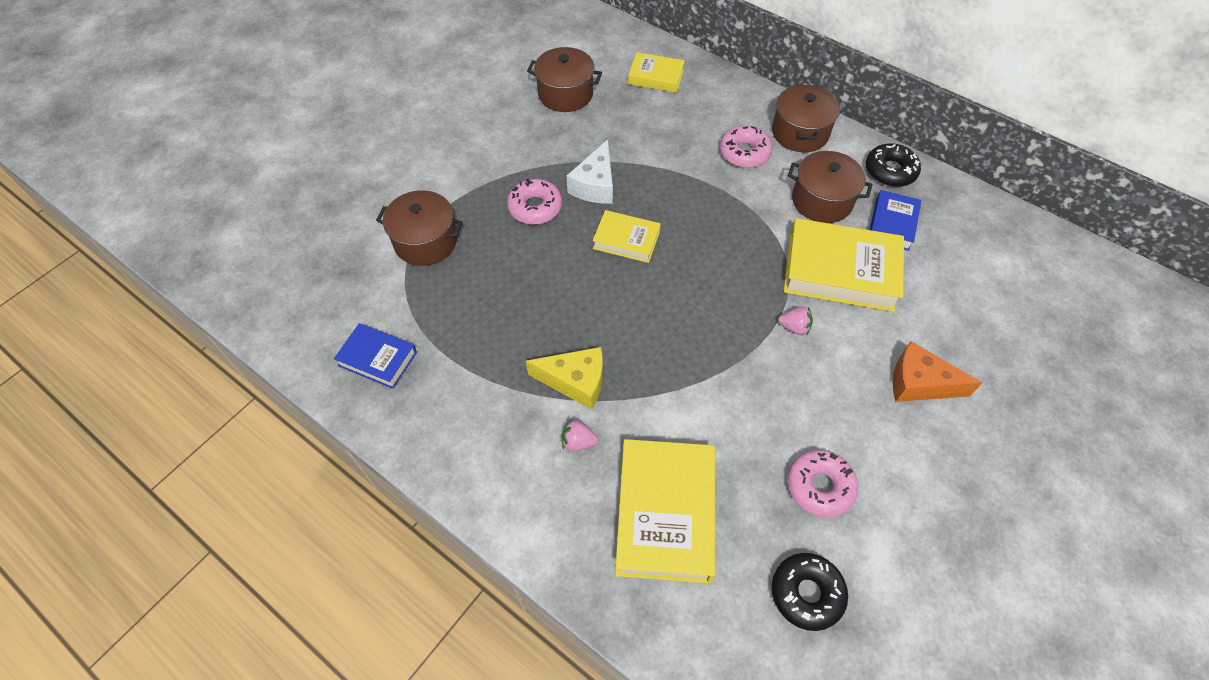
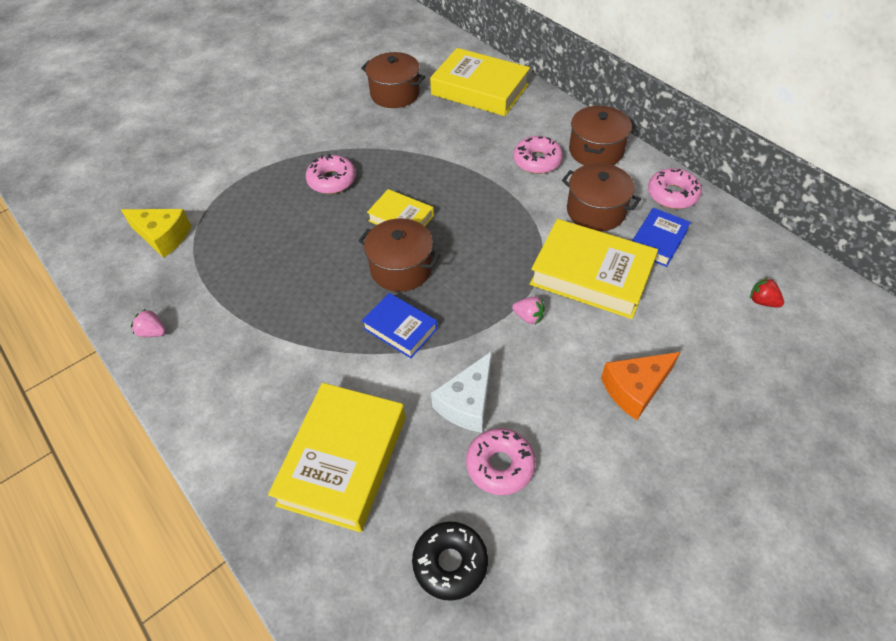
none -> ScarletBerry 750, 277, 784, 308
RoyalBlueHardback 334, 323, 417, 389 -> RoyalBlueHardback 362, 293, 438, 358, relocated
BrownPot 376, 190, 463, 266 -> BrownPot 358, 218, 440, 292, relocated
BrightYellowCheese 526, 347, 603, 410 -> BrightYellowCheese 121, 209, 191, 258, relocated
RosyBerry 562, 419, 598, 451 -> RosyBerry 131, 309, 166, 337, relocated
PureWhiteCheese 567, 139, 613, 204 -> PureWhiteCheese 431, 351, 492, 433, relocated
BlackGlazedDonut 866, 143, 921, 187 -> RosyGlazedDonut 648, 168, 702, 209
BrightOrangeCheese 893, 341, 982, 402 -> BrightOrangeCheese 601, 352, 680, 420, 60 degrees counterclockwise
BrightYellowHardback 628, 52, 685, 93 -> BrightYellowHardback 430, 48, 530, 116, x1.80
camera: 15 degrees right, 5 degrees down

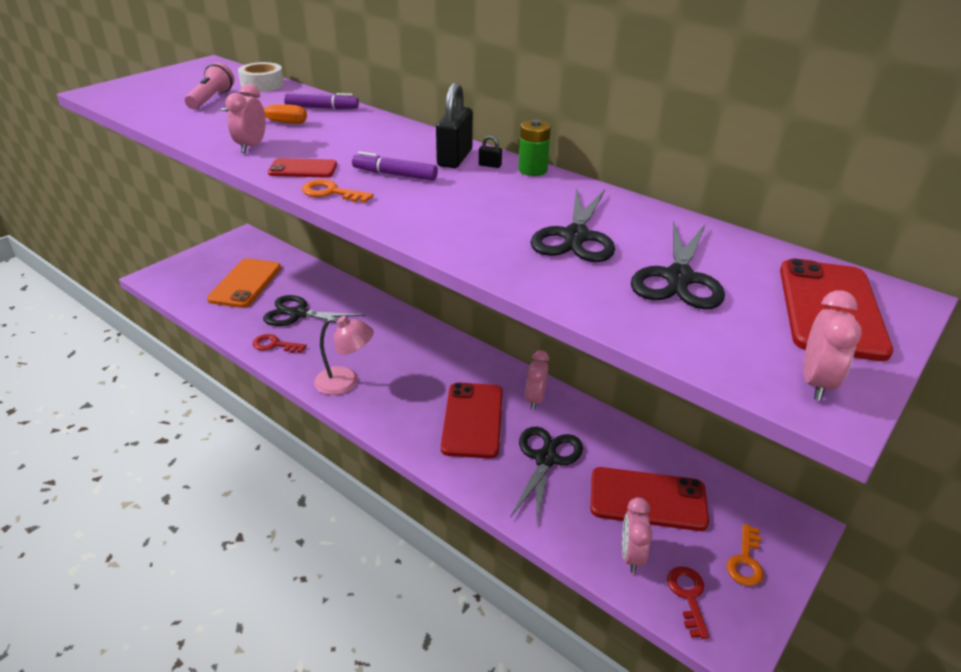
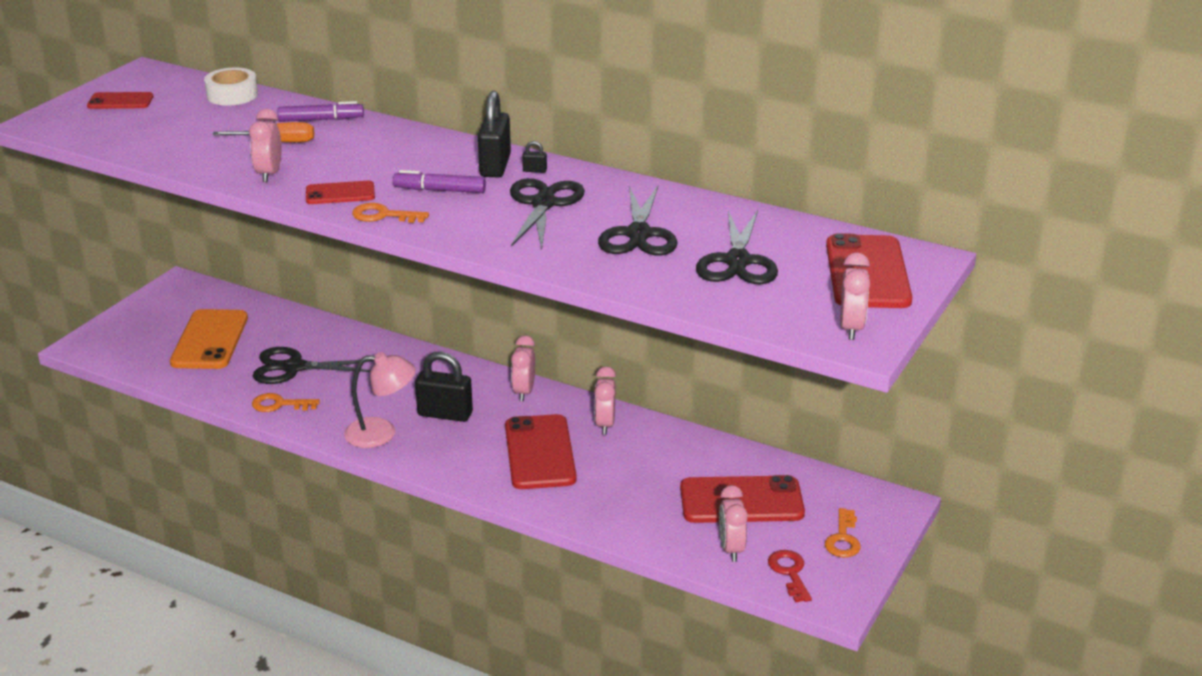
RosyPocketTorch 185, 62, 234, 110 -> none
EmeraldPowerCell 519, 119, 551, 176 -> none
none -> ScarletPhone 87, 92, 153, 109
none -> BlackSmallLock 415, 351, 473, 422
none -> RosyBedsideClock 511, 335, 535, 401
BlackShears 510, 426, 583, 523 -> BlackShears 510, 178, 585, 249, relocated
ScarletDoorKey 252, 334, 307, 353 -> BrightOrangeDoorKey 252, 393, 320, 412
camera: 10 degrees left, 5 degrees down

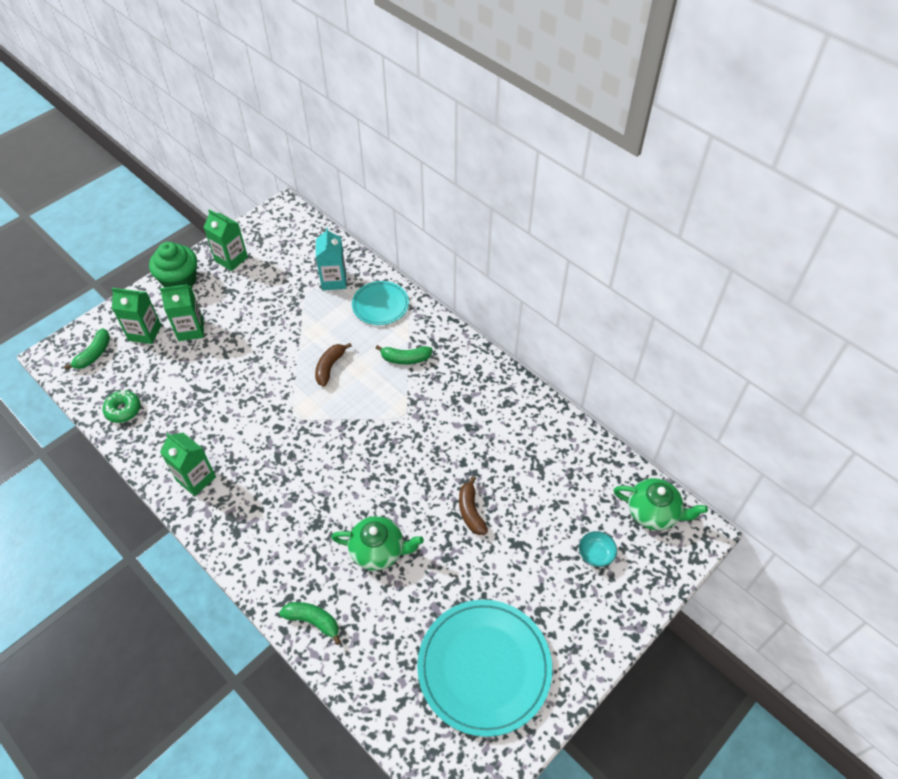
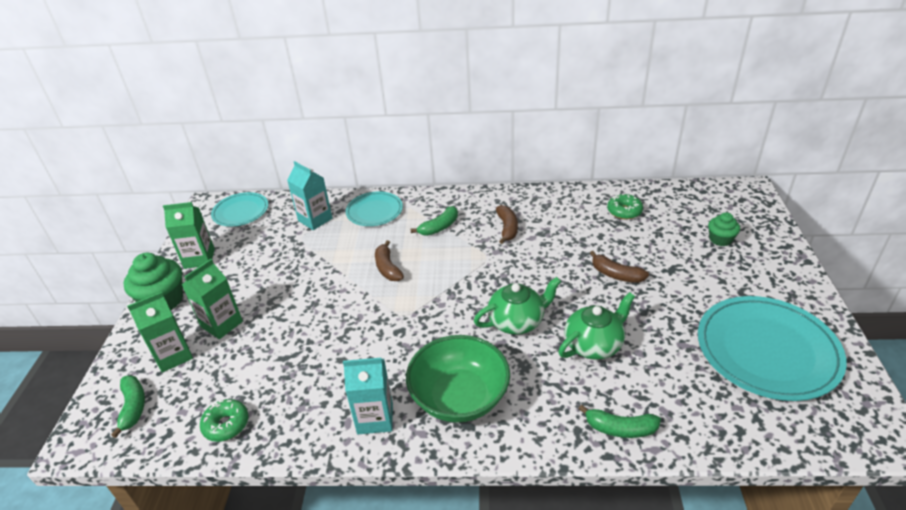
none -> TurquoiseFlatDish 211, 192, 268, 227
none -> EmeraldServingBowl 406, 335, 510, 423
none -> BrownBanana 496, 205, 518, 244
none -> EmeraldGlazedDonut 607, 193, 643, 219
EmeraldTeaPot 613, 478, 708, 530 -> EmeraldTeaPot 474, 277, 561, 335, relocated
TurquoiseServingBowl 579, 531, 617, 567 -> EmeraldMuffin 708, 212, 740, 246
EmeraldMilkCarton 160, 433, 216, 496 -> TurquoiseMilkCarton 343, 358, 393, 434
EmeraldBanana 279, 602, 341, 645 -> EmeraldBanana 579, 405, 661, 438, 150 degrees counterclockwise
camera: 40 degrees left, 15 degrees down

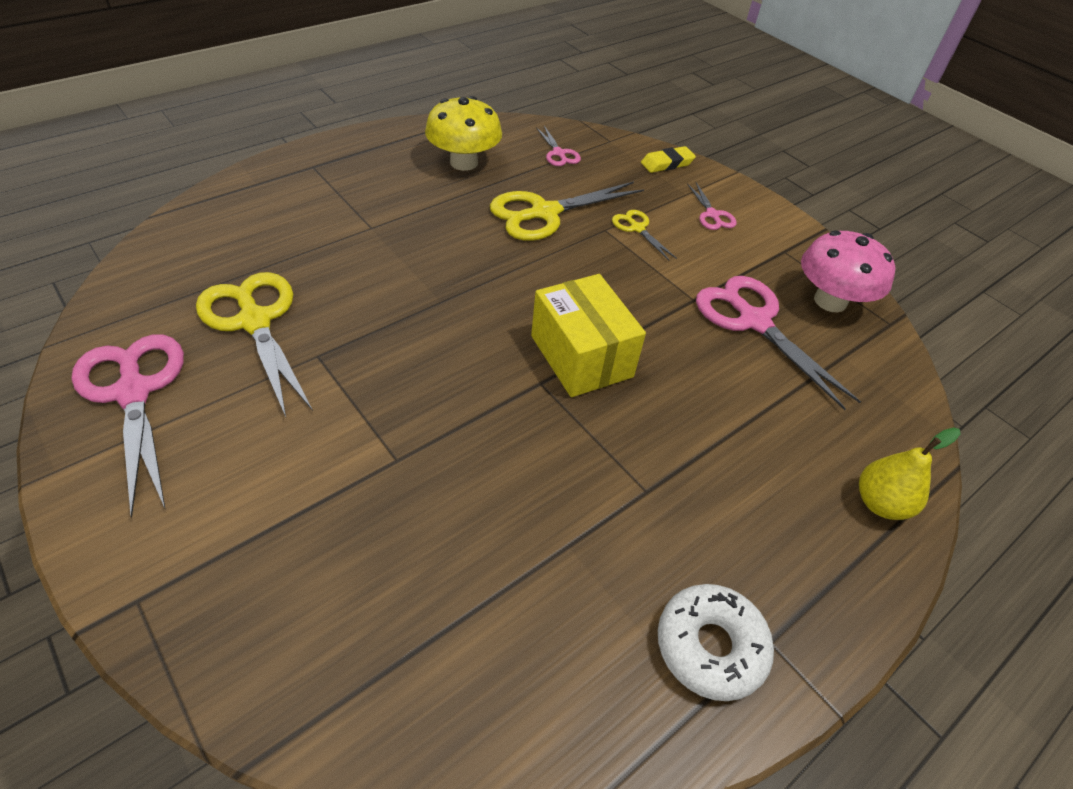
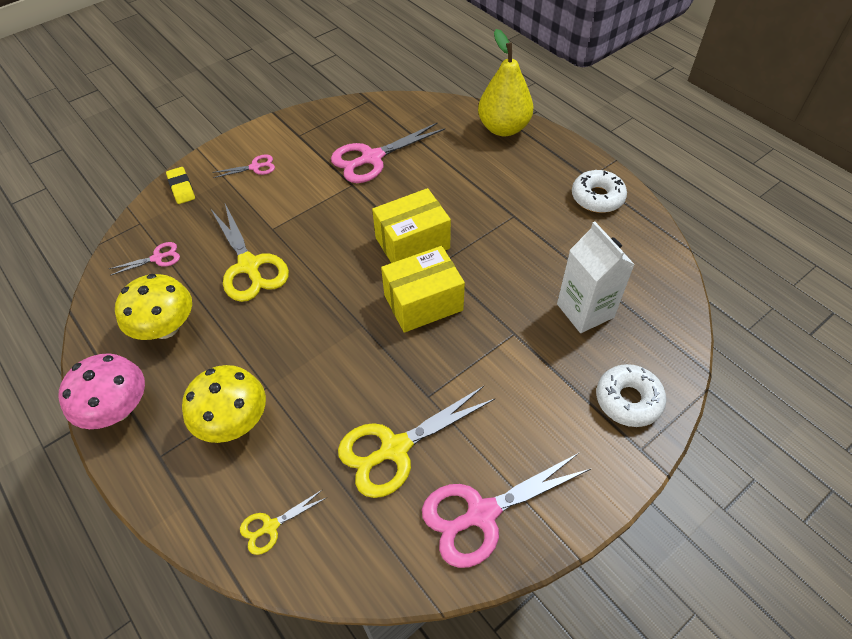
none -> BrightYellowToadstool 182, 365, 266, 443
none -> BrightYellowPackage 381, 246, 465, 333
none -> PureWhiteMilkCarton 557, 222, 635, 333
none -> PureWhiteGlazedDonut 596, 364, 666, 427
BrightYellowShears 612, 210, 677, 260 -> BrightYellowShears 240, 489, 326, 555, relocated
RosyToadstool 801, 231, 896, 312 -> RosyToadstool 58, 353, 145, 429, relocated
BrightYellowPearFruit 859, 427, 960, 520 -> BrightYellowPearFruit 478, 29, 534, 136, x1.68
camera: 85 degrees left, 5 degrees up

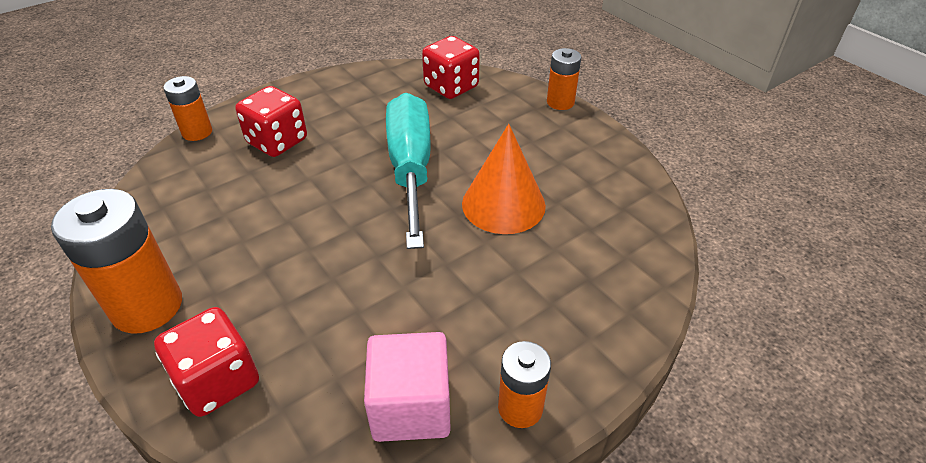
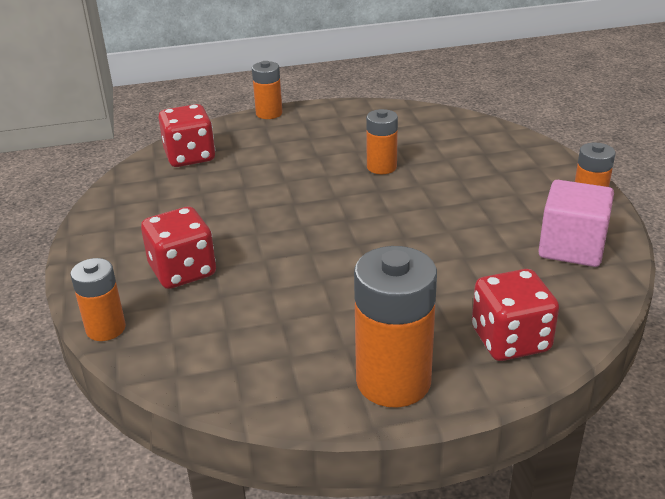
TurquoiseScrewdriver 386, 93, 431, 249 -> none
BrightOrangeSolidCone 462, 124, 546, 234 -> BrightOrangePowerCell 366, 109, 398, 174
camera: 65 degrees left, 10 degrees down

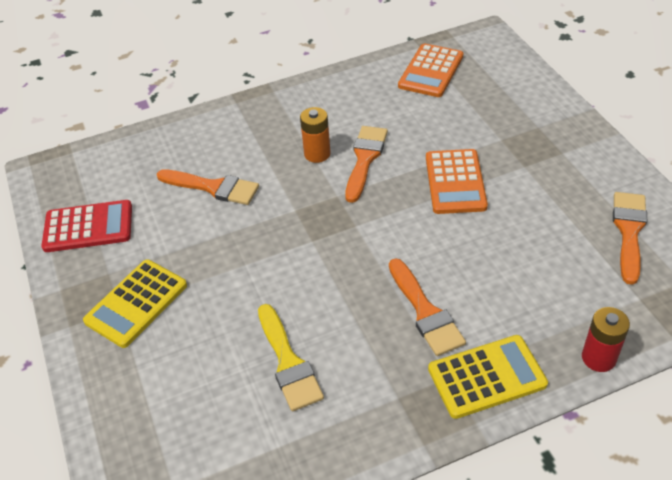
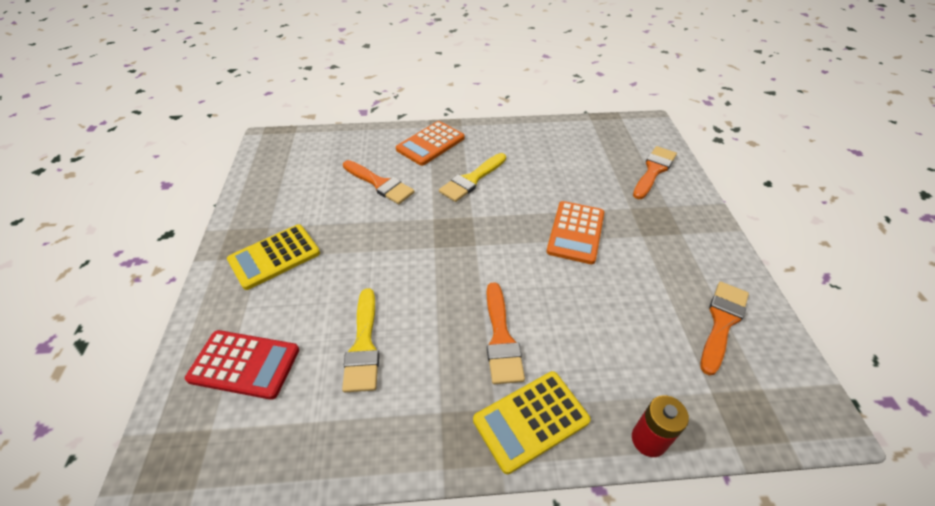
ScarletPocketCalculator 41, 200, 132, 252 -> ScarletPocketCalculator 185, 330, 299, 400, relocated
BrightOrangeBrush 345, 126, 388, 203 -> BrightOrangeBrush 633, 146, 677, 199, relocated
BrightOrangePocketCalculator 398, 43, 463, 97 -> BrightOrangePocketCalculator 396, 121, 465, 166, relocated
BrightOrangePowerCell 300, 107, 331, 163 -> BrightYellowBrush 439, 153, 506, 202
BrightYellowPocketCalculator 428, 335, 548, 419 -> BrightYellowPocketCalculator 473, 371, 591, 474, 150 degrees clockwise
camera: 15 degrees right, 0 degrees up

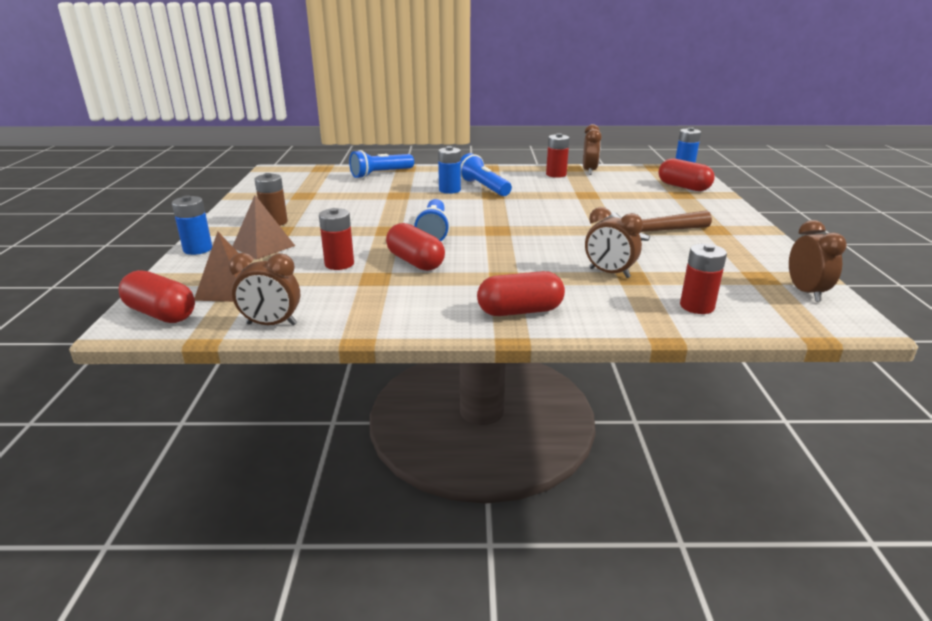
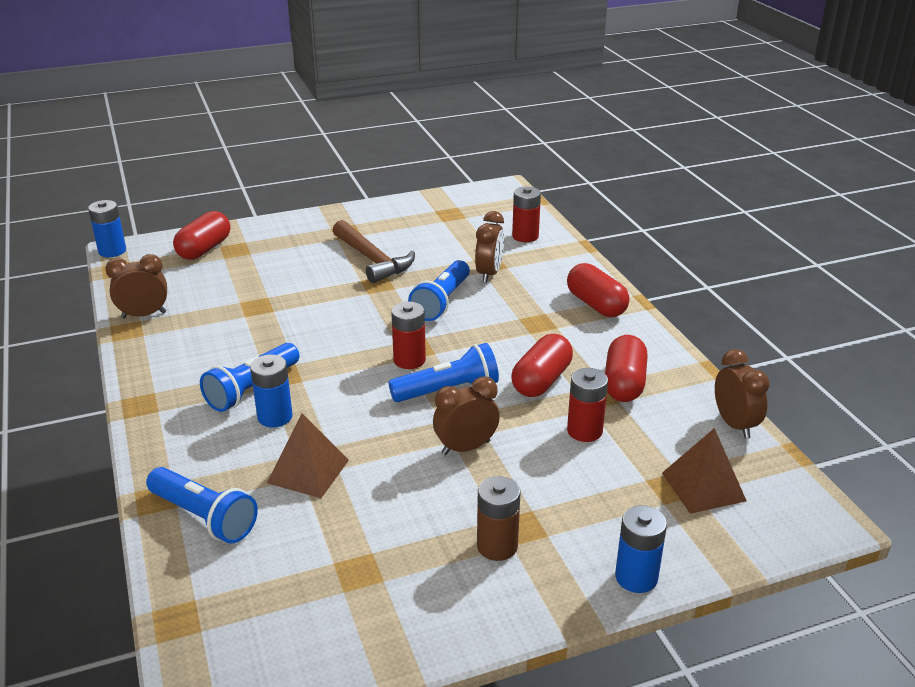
none -> RoyalBluePocketTorch 408, 260, 470, 321
ScarletPill 118, 270, 195, 323 -> ScarletPill 605, 335, 648, 402, relocated
BrownSolidPyramid 232, 195, 295, 259 -> BrownSolidPyramid 267, 414, 349, 498, relocated
ScarletPowerCell 546, 133, 570, 178 -> ScarletPowerCell 391, 301, 426, 369, relocated
BrownBedsideClock 789, 220, 847, 302 -> BrownBedsideClock 433, 377, 500, 455, relocated
camera: 110 degrees left, 5 degrees up

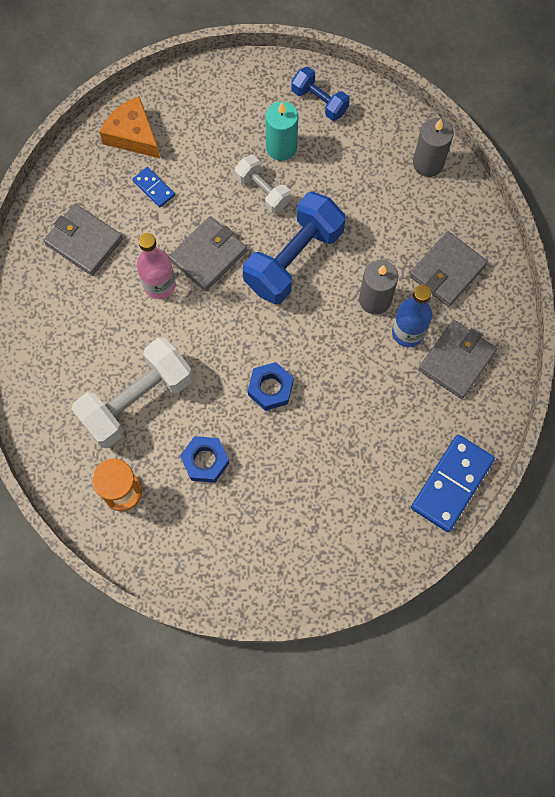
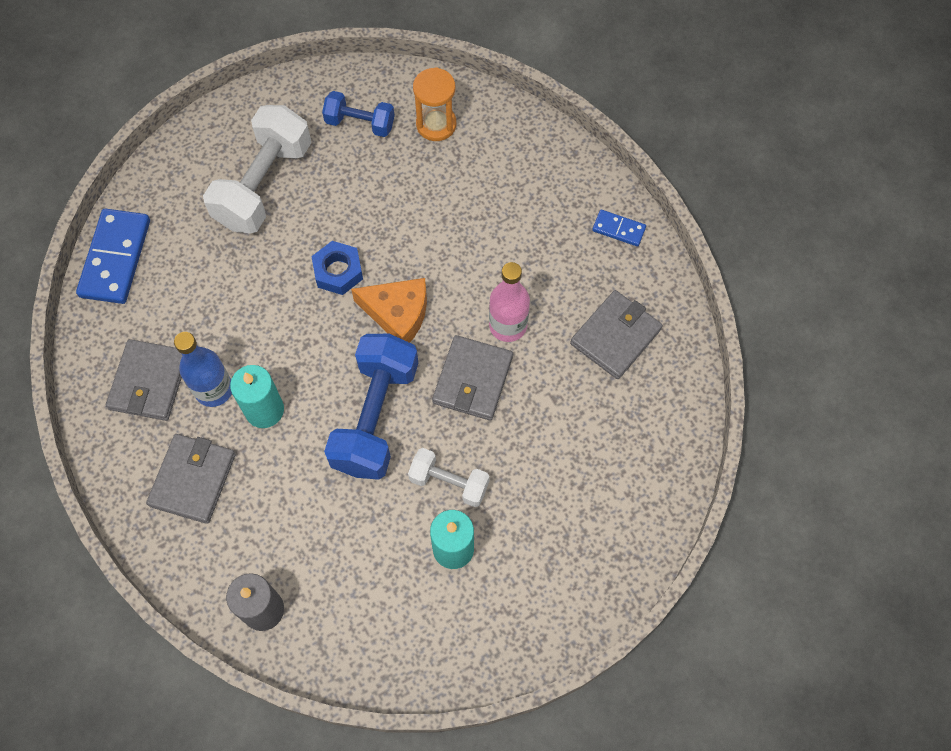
RoyalBlueHexagonNut 180, 436, 229, 483 -> none
PureWhiteFreeWeight 71, 338, 193, 448 -> PureWhiteFreeWeight 203, 105, 311, 234, relocated
BrightOrangeCheese 99, 96, 160, 158 -> BrightOrangeCheese 351, 278, 427, 343, relocated
RoyalBlueDominoTile 132, 167, 175, 207 -> RoyalBlueDominoTile 592, 210, 646, 247, relocated
RoyalBlueFreeWeight 291, 67, 350, 121 -> RoyalBlueFreeWeight 322, 91, 395, 137, relocated
AshGreyPillarCandle 359, 260, 398, 315 -> TurquoisePillarCandle 230, 365, 284, 428
AshGreyBillfold 44, 204, 123, 276 -> AshGreyBillfold 570, 290, 663, 379, 60 degrees counterclockwise
camera: 155 degrees right, 5 degrees down

